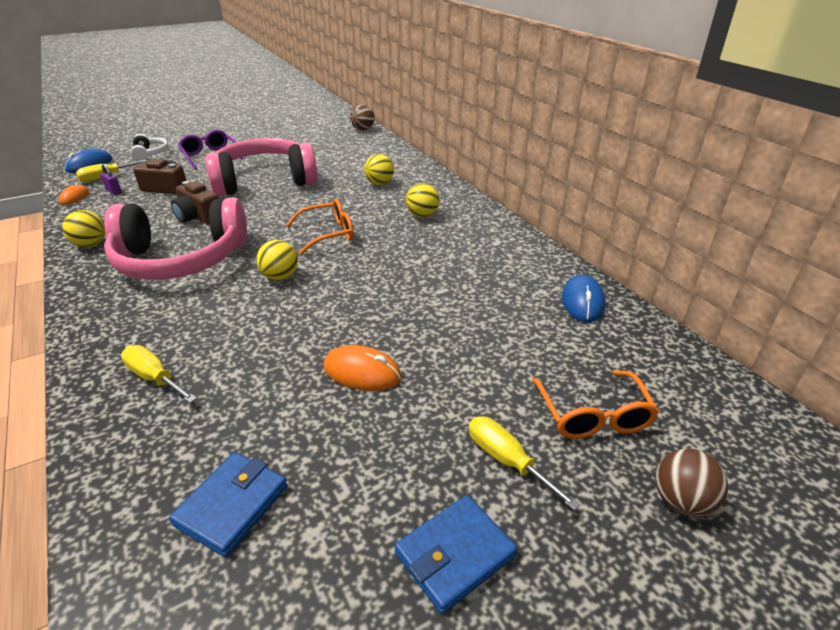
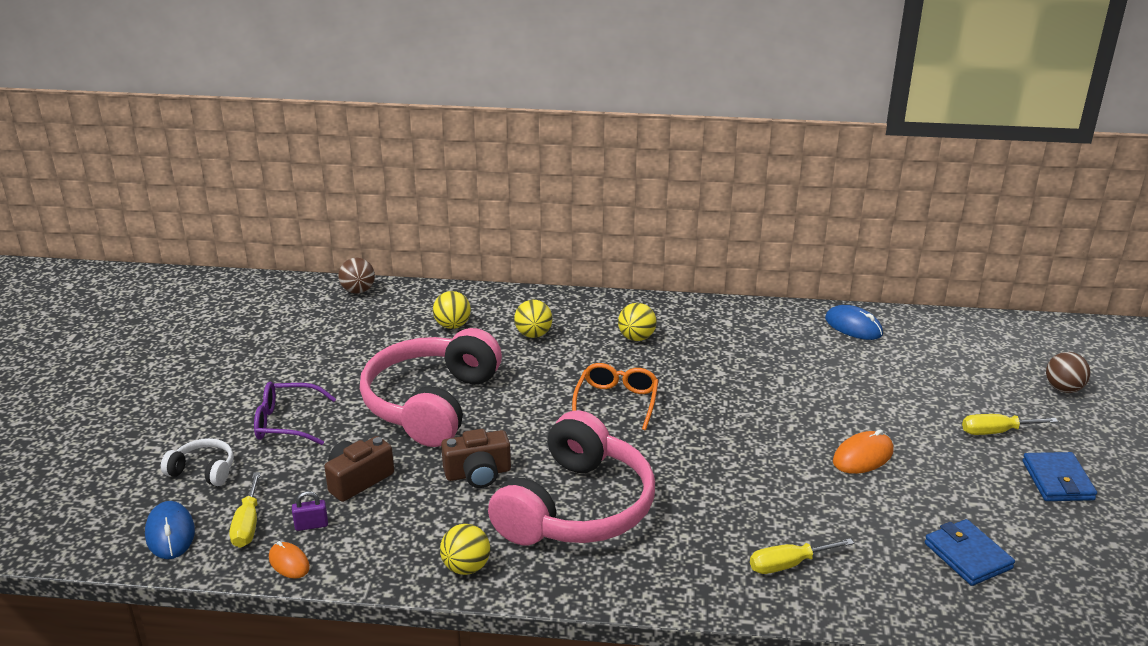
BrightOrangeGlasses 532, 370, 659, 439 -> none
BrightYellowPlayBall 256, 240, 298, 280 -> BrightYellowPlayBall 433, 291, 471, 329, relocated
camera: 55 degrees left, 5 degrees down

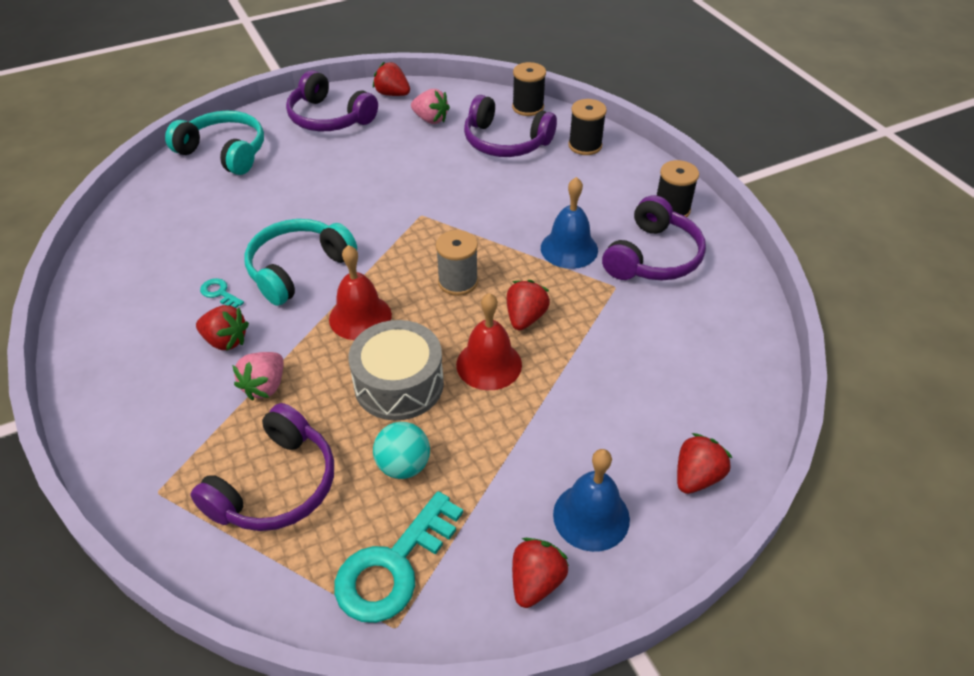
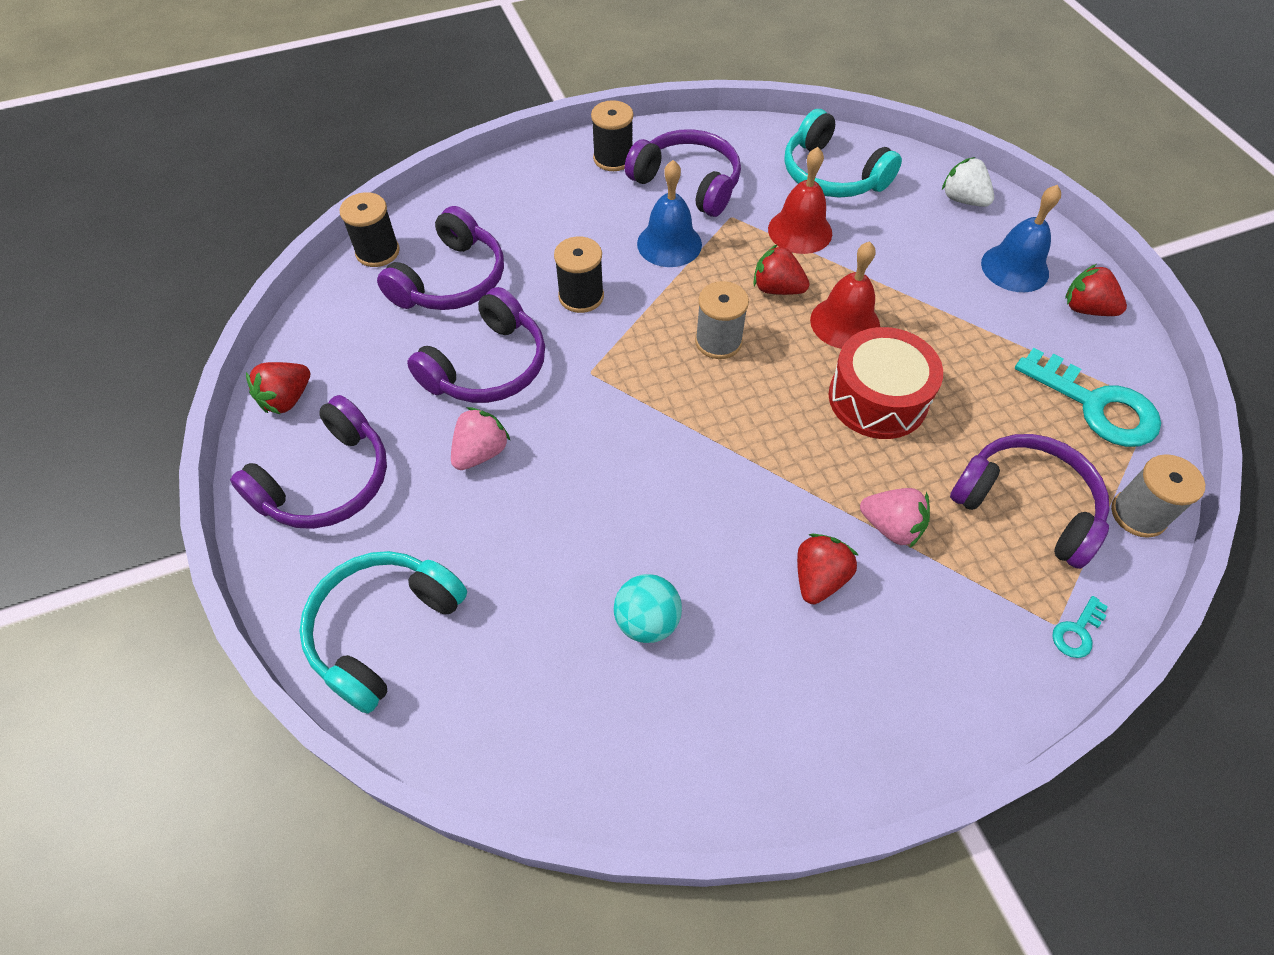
none -> RoyalPurpleHeadphones 407, 287, 545, 403
none -> AshGreyBobbin 1111, 454, 1205, 538
TurquoiseDoorKey 200, 278, 244, 308 -> TurquoiseDoorKey 1052, 596, 1108, 658, relocated
TurquoiseHeadphones 245, 219, 357, 306 -> TurquoiseHeadphones 784, 109, 902, 198, relocated
ScarletBell 329, 245, 392, 340 -> ScarletBell 768, 147, 832, 254, relocated
TurquoisePlayBall 373, 422, 430, 479 -> TurquoisePlayBall 614, 574, 682, 643, relocated
RosyBerry 411, 89, 450, 124 -> RosyBerry 451, 407, 511, 470, relocated
BlackBobbin 568, 99, 607, 155 -> BlackBobbin 554, 236, 604, 313, relocated
AshGreySnareDrum 348, 320, 444, 421 -> ScarletSnareDrum 829, 327, 943, 439
ScarletBerry 677, 433, 732, 494 -> PureWhiteBerry 942, 157, 994, 207
camera: 85 degrees left, 10 degrees up

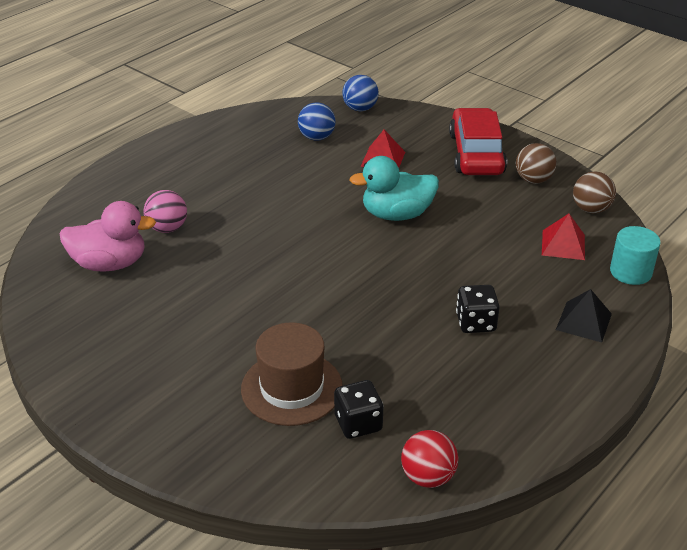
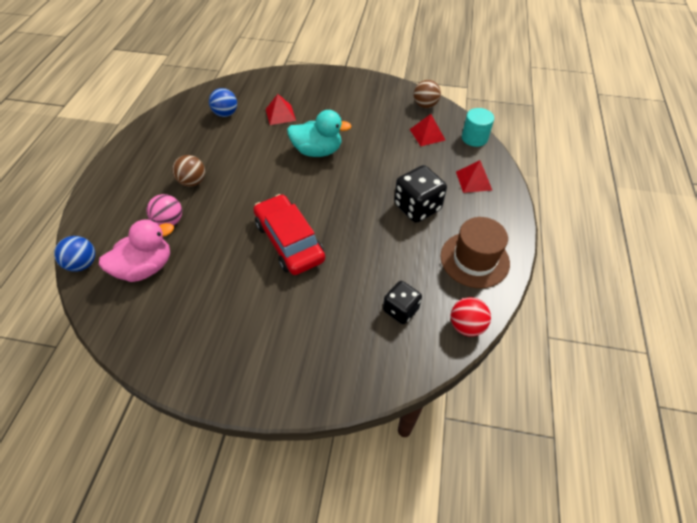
BrownTallHat 241, 322, 343, 426 -> BrownTallHat 440, 217, 510, 288, relocated
RoyalBluePlayBall 342, 75, 379, 111 -> RoyalBluePlayBall 54, 236, 95, 272, relocated
ScarletCar 449, 108, 507, 175 -> ScarletCar 253, 194, 325, 275, relocated
BrownPlayBall 516, 143, 557, 184 -> BrownPlayBall 172, 155, 205, 187, relocated
BlackSolidPyramid 556, 289, 612, 343 -> ScarletSolidPyramid 456, 160, 492, 193
TurquoiseDuck 349, 156, 439, 221 -> TurquoiseDuck 287, 110, 352, 157, 135 degrees counterclockwise
BlackDice 456, 285, 500, 333 -> BlackDice 394, 165, 447, 223, x1.53
camera: 30 degrees left, 15 degrees up

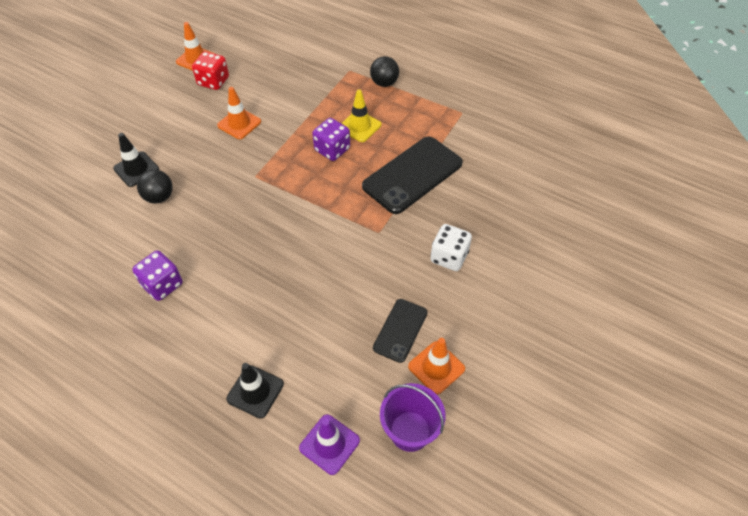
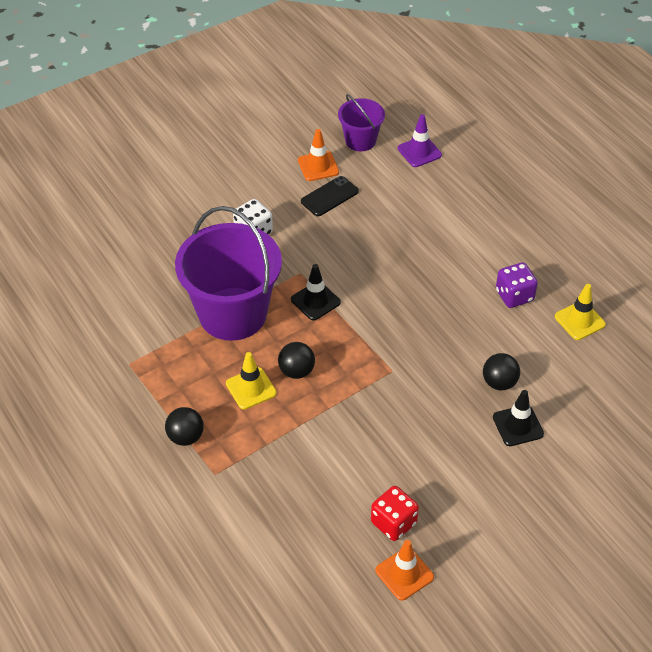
BrightOrangeTrafficCone 217, 87, 261, 139 -> none
none -> BrightYellowTrafficCone 555, 284, 606, 340
BlackTrafficCone 226, 363, 284, 418 -> BlackTrafficCone 291, 264, 341, 320, relocated
RoyalPurpleDice 312, 118, 350, 161 -> BlackPlayBall 278, 342, 315, 379
BlackPhone 362, 137, 463, 214 -> RoyalPurpleBucket 175, 206, 282, 341
camera: 155 degrees left, 5 degrees down

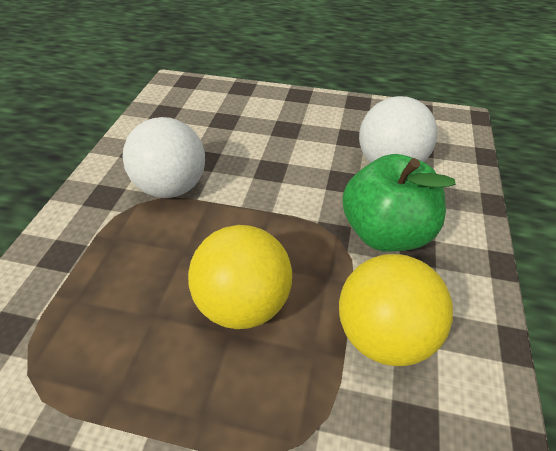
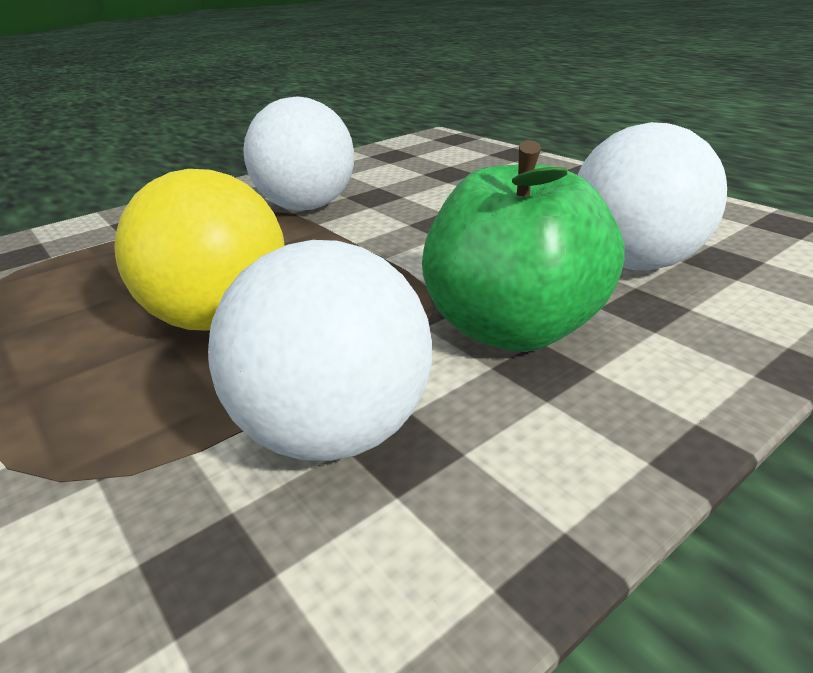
BrightYellowPlayBall 339, 254, 453, 366 -> PureWhitePlayBall 208, 240, 432, 461
camera: 40 degrees right, 15 degrees down

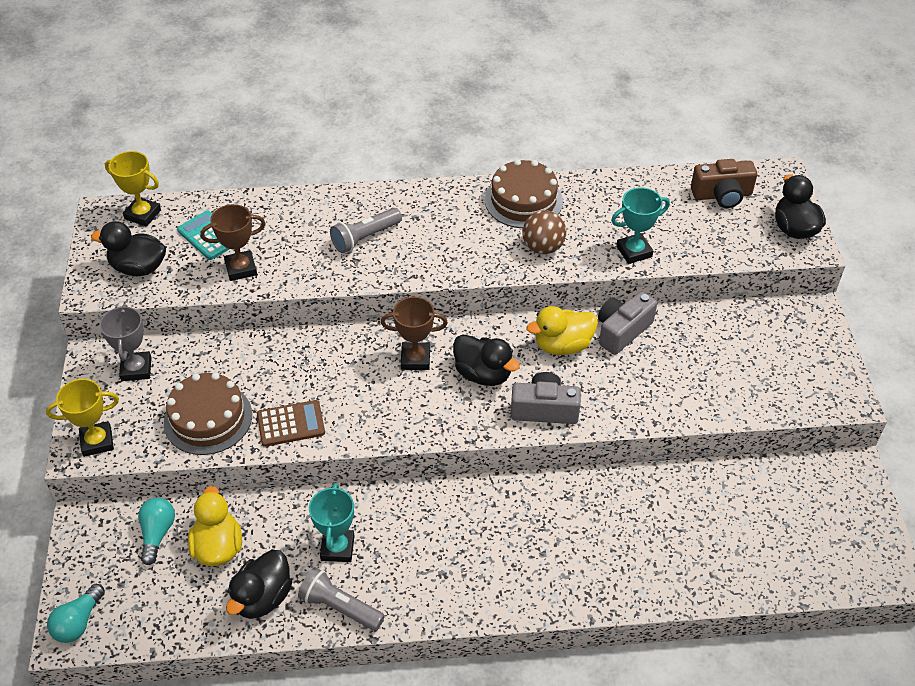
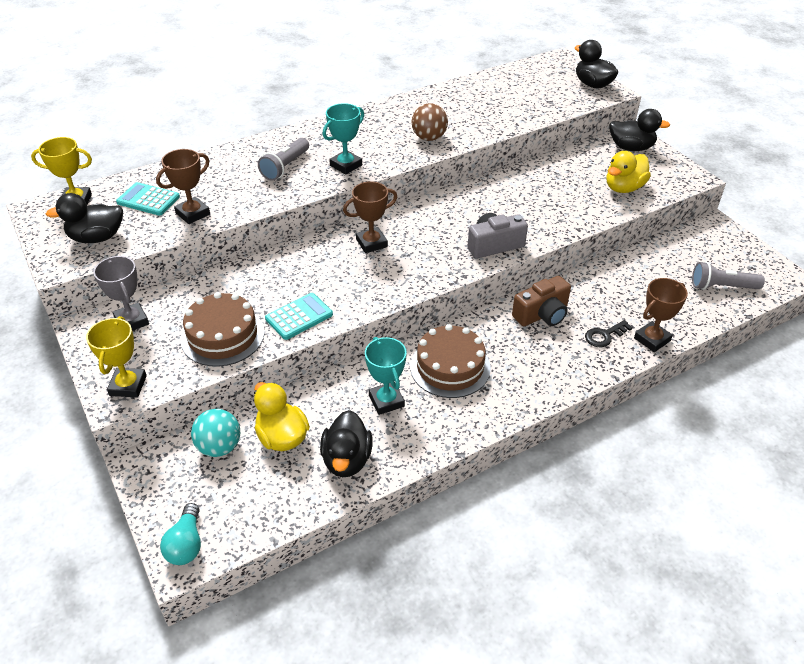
AshGreyPhotoCamera 598, 291, 657, 355 -> none
none -> BlackDoorKey 585, 320, 633, 347
none -> BrownTrophy 634, 278, 688, 352
AshGreyPocketTorch 298, 567, 385, 631 -> AshGreyPocketTorch 692, 262, 765, 290, relocated
BlackDuck 453, 334, 520, 386 -> BlackDuck 609, 109, 670, 151, relocated
BrownLayerCake 485, 159, 563, 228 -> BrownLayerCake 410, 324, 491, 398, relocated
BrightYellowDuck 526, 306, 598, 355 -> BrightYellowDuck 607, 151, 651, 193, relocated
TurquoiseTrophy 611, 187, 670, 264 -> TurquoiseTrophy 323, 103, 364, 175, relocated
BrownPhotoCamera 691, 159, 757, 208 -> BrownPhotoCamera 512, 276, 571, 326, relocated
TurquoiseLightBulb 138, 498, 175, 565 -> TurquoisePlayBall 191, 409, 240, 457
BrownPocketCalculator 257, 400, 325, 447 -> TurquoisePocketCalculator 265, 293, 333, 340
BrightYellowTrophy 46, 379, 119, 457 -> BrightYellowTrophy 86, 316, 147, 397, 45 degrees counterclockwise
camera: 25 degrees left, 5 degrees down

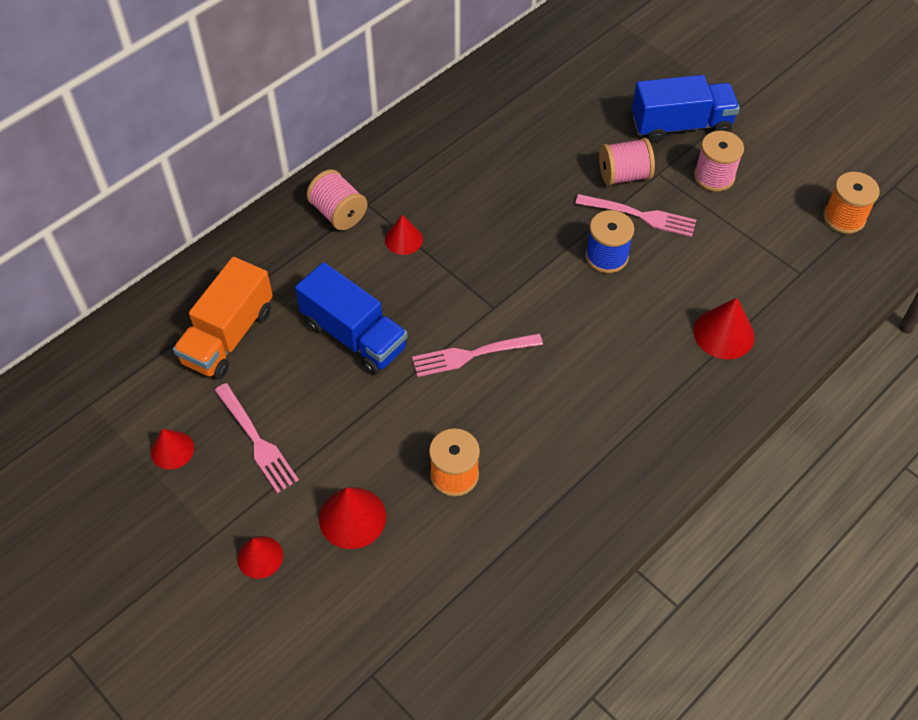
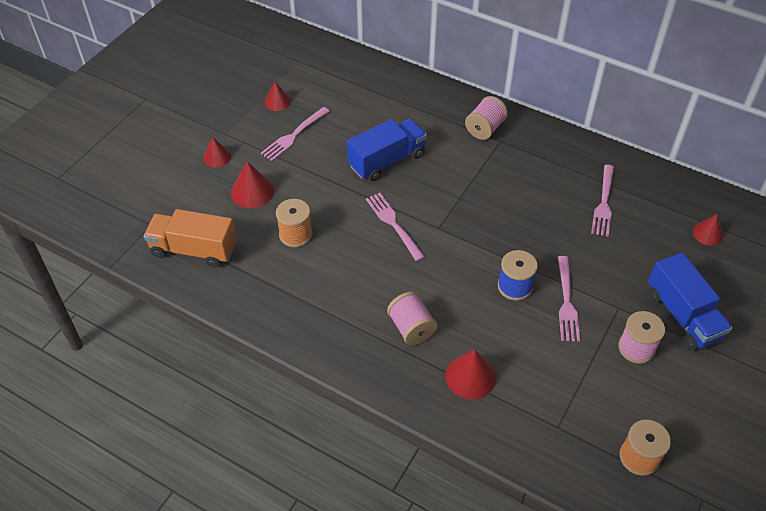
none -> RosyFork 591, 165, 614, 236
BrightOrangeTruck 173, 257, 273, 379 -> BrightOrangeTruck 144, 209, 236, 268, relocated
ScarletSolidCone 385, 215, 423, 255 -> ScarletSolidCone 693, 214, 723, 246, relocated
RosyBobbin 599, 138, 655, 186 -> RosyBobbin 387, 292, 437, 345, relocated
RoyalBlueTruck 295, 262, 408, 375 -> RoyalBlueTruck 347, 119, 427, 181, 150 degrees counterclockwise
camera: 75 degrees right, 5 degrees down

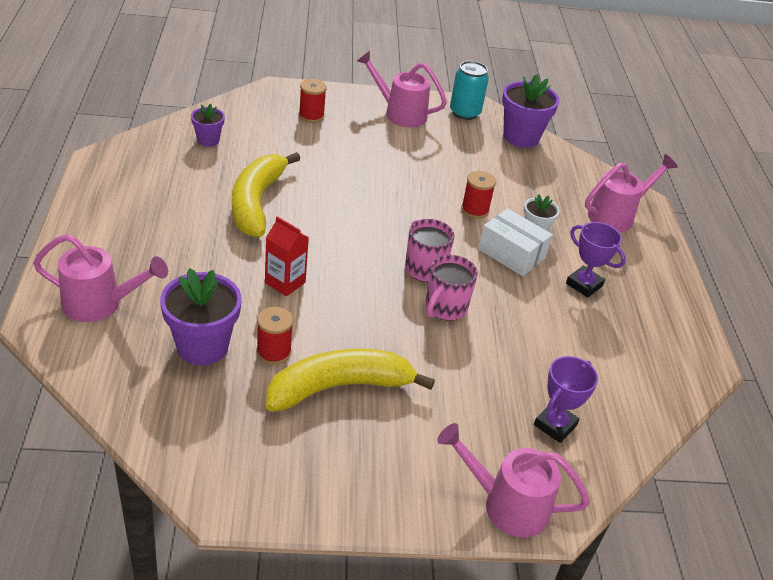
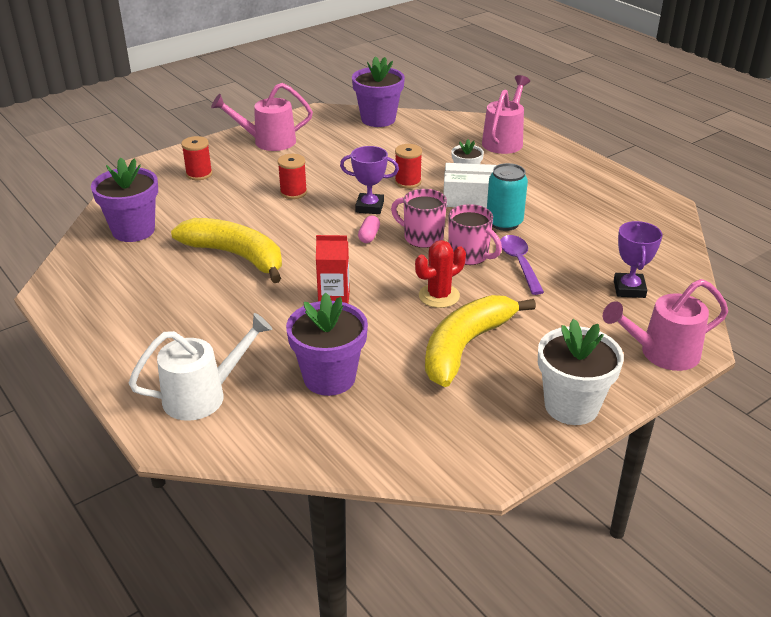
none -> RosyPill 358, 216, 380, 243
none -> ScarletCactus 415, 240, 466, 308
none -> RoyalPurpleSpoon 500, 235, 544, 295
none -> PureWhiteFlowerPot 538, 319, 624, 425
ScarletBobbin 256, 307, 293, 365 -> ScarletBobbin 278, 154, 307, 199, relocated
TurquoiseTin 450, 61, 489, 120 -> TurquoiseTin 487, 163, 528, 231, relocated
RoyalPurpleTrophy 566, 222, 626, 298 -> RoyalPurpleTrophy 340, 146, 399, 214, relocated
RosySprinklingCan 33, 234, 168, 322 -> PureWhiteSprinklingCan 129, 313, 272, 421
BrightYellowBanana 232, 152, 300, 237 -> BrightYellowBanana 171, 218, 282, 283, 150 degrees clockwise
RosyTeaMug 426, 255, 478, 321 -> RosyTeaMug 448, 204, 502, 265, 45 degrees counterclockwise
RoyalPurpleFlowerPot 191, 103, 225, 147 -> RoyalPurpleFlowerPot 91, 158, 158, 242, x1.80
camera: 30 degrees left, 5 degrees down

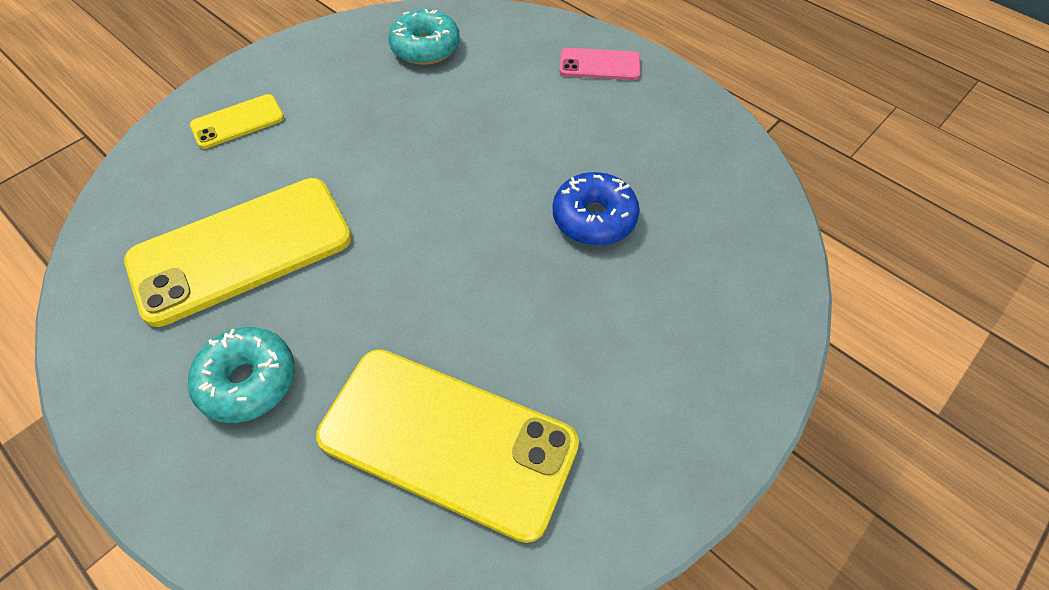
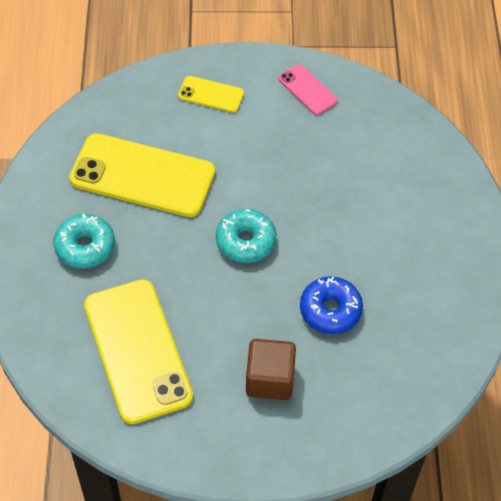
none -> BrownSolidCube 246, 339, 296, 400
TurquoiseGlazedDonut 388, 9, 460, 65 -> TurquoiseGlazedDonut 216, 209, 276, 263, relocated
RosyPhone 559, 48, 641, 80 -> RosyPhone 278, 64, 338, 115, relocated
camera: 45 degrees right, 0 degrees up

